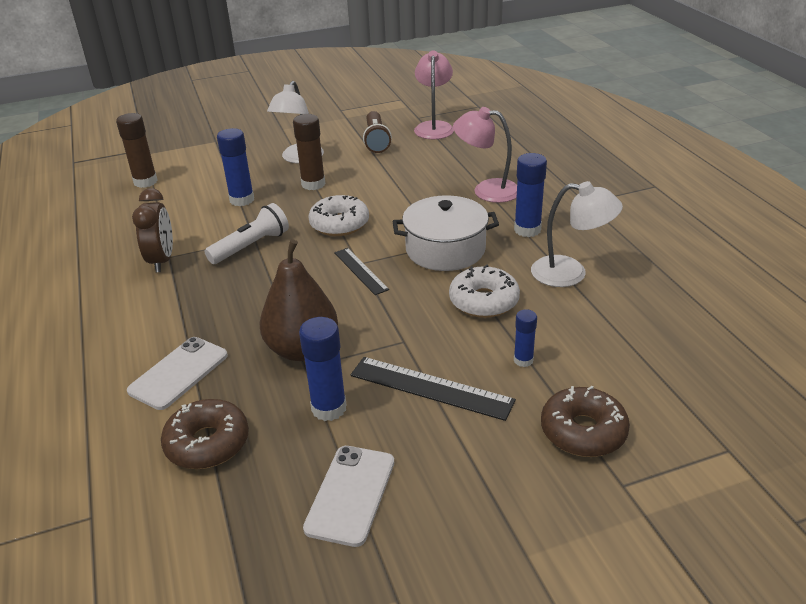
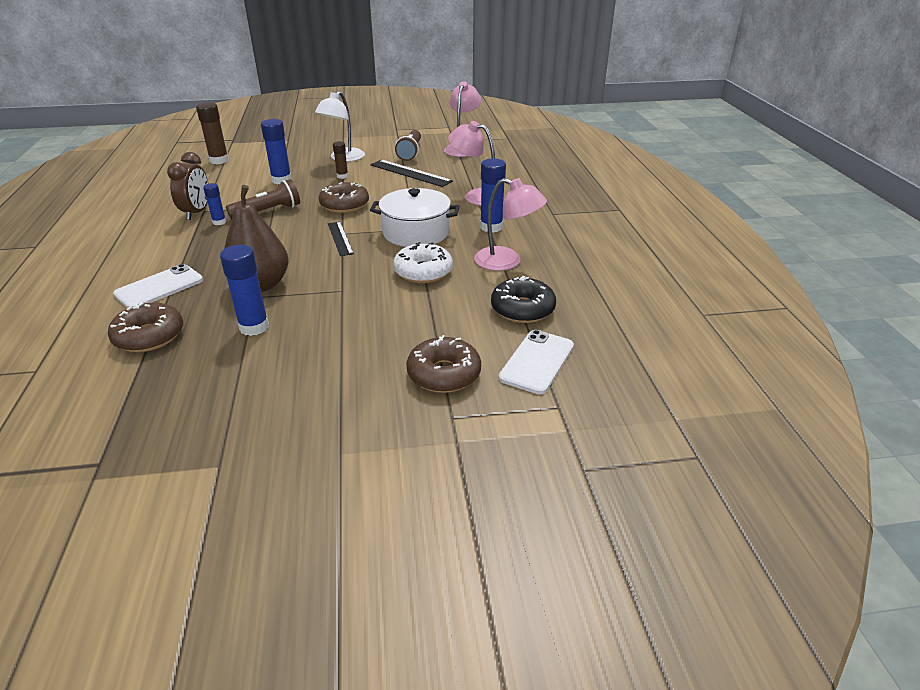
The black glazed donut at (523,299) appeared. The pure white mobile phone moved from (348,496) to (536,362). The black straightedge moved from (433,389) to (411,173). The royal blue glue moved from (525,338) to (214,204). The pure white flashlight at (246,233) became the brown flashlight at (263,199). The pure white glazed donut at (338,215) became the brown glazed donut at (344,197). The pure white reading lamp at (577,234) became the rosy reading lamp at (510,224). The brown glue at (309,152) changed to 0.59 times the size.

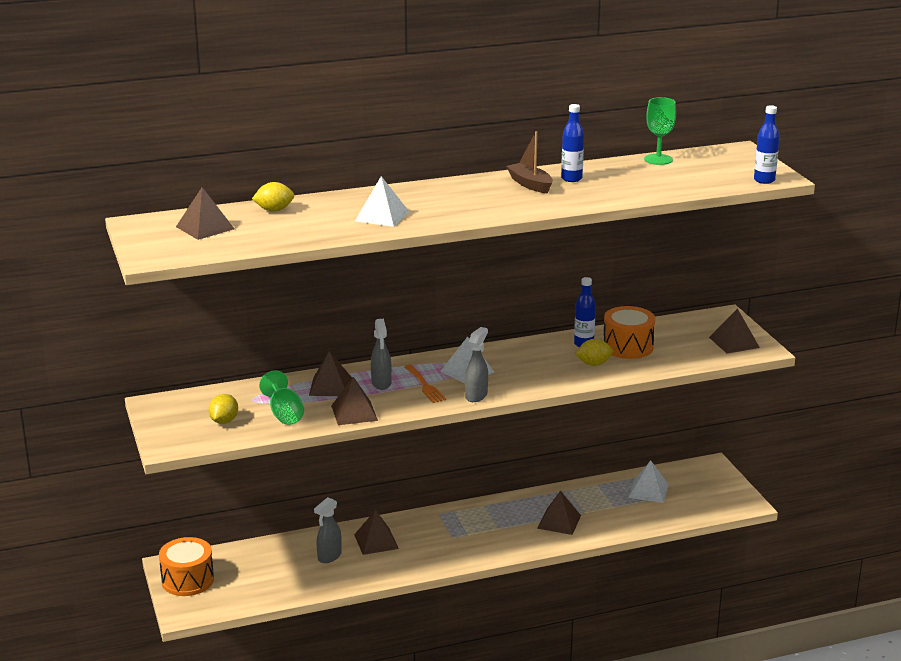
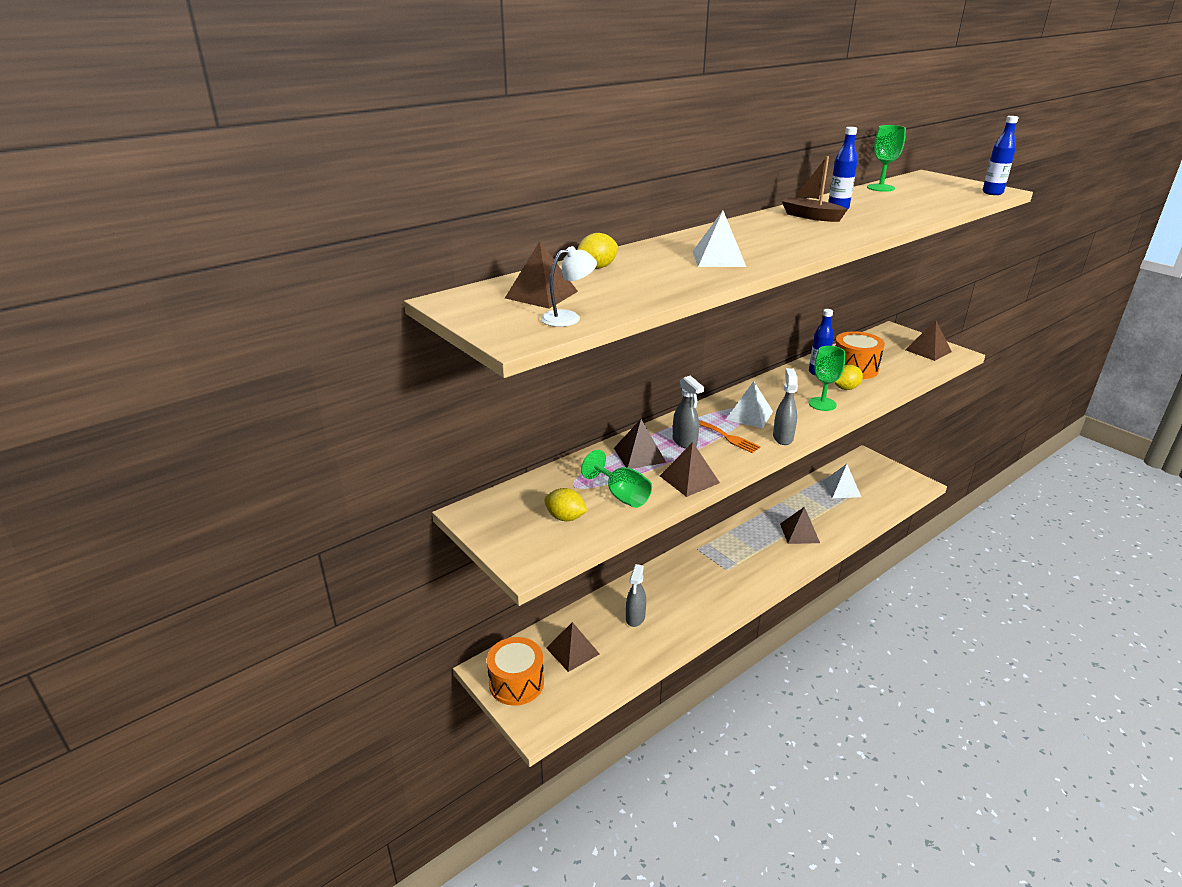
The pure white reading lamp at (569,286) appeared. The green chalice at (827,378) appeared. The brown pyramid moved from (376,532) to (573,647). The yellow lemon at (223,409) turned 60 degrees counterclockwise.

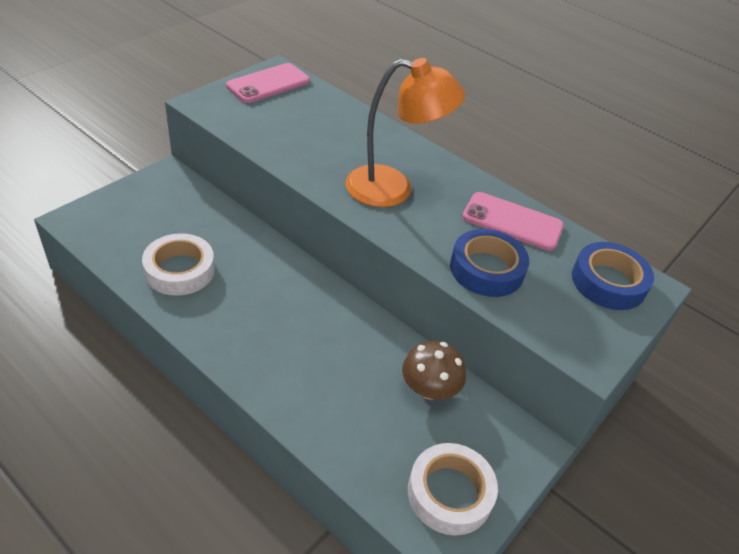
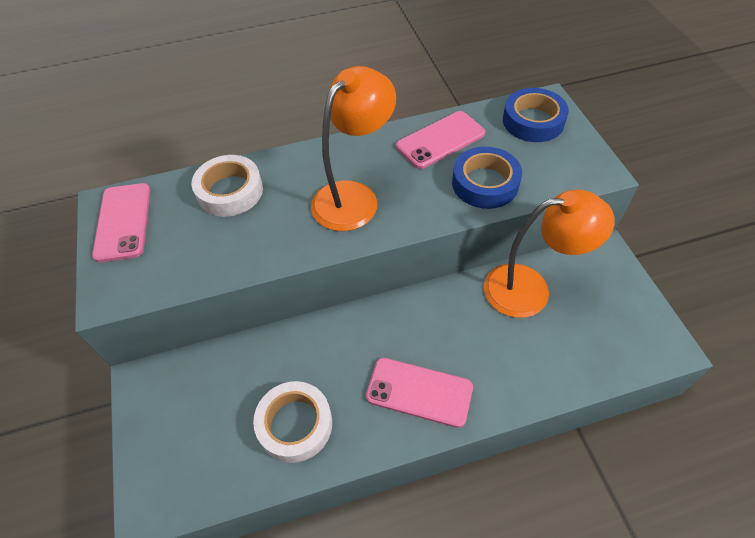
The rosy mobile phone at (419,393) appeared. The pure white sticky tape moved from (453,489) to (227,186). The brown mushroom at (434,370) was replaced by the bright orange reading lamp at (549,253).

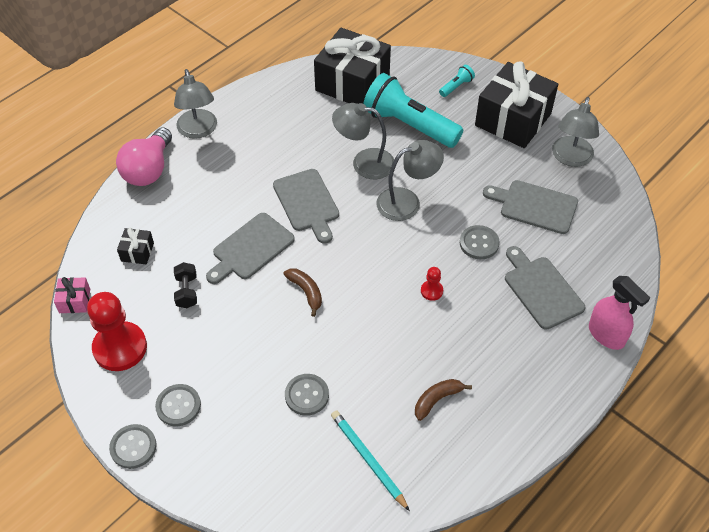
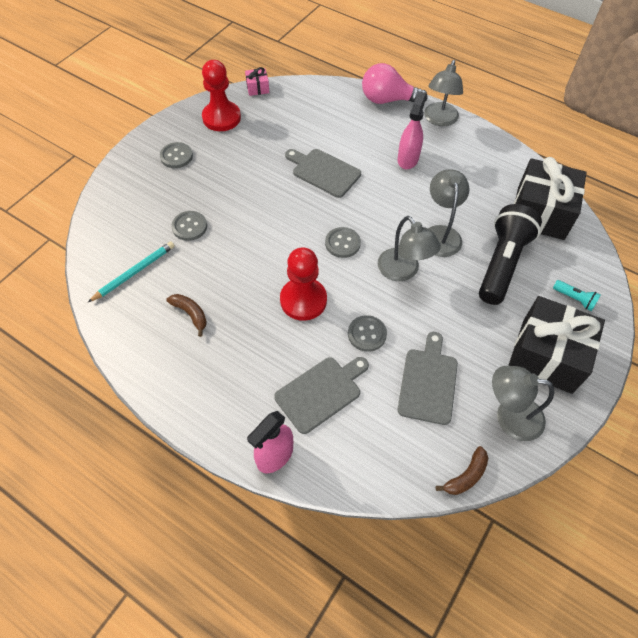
The black present at (135,246) disappeared. The black free weight at (185,285) disappeared. The gray bread board at (306,206) disappeared. The rosy spray bottle at (412,130) appeared. The gray button moved from (132,446) to (343,242). The brown toy banana moved from (302,293) to (462,470). The turquoise flashlight at (413,110) became the black flashlight at (510,254). The gray reading lamp at (195,104) turned 45 degrees counterclockwise. The red chess pawn at (432,284) changed to 2.26 times the size.

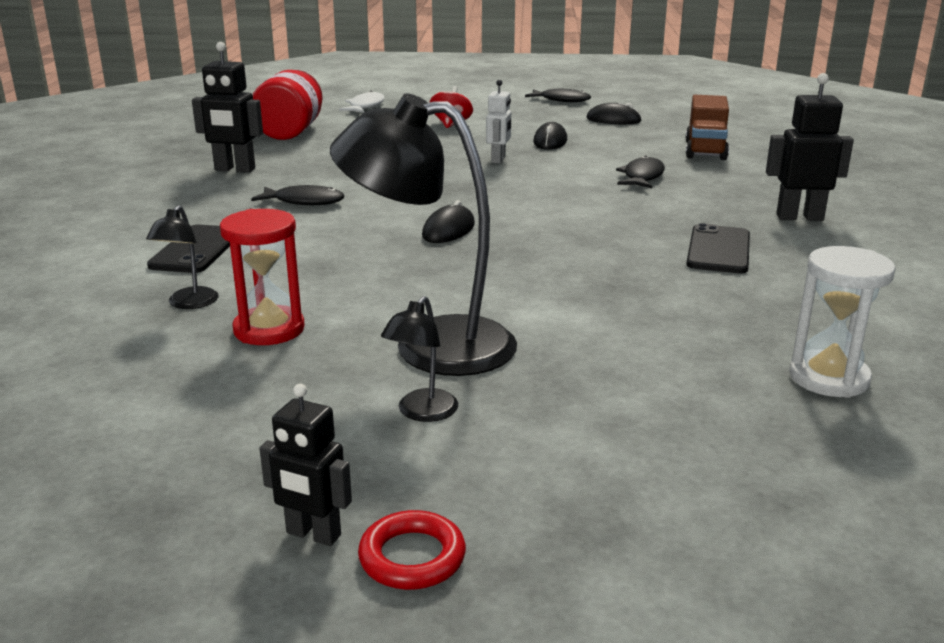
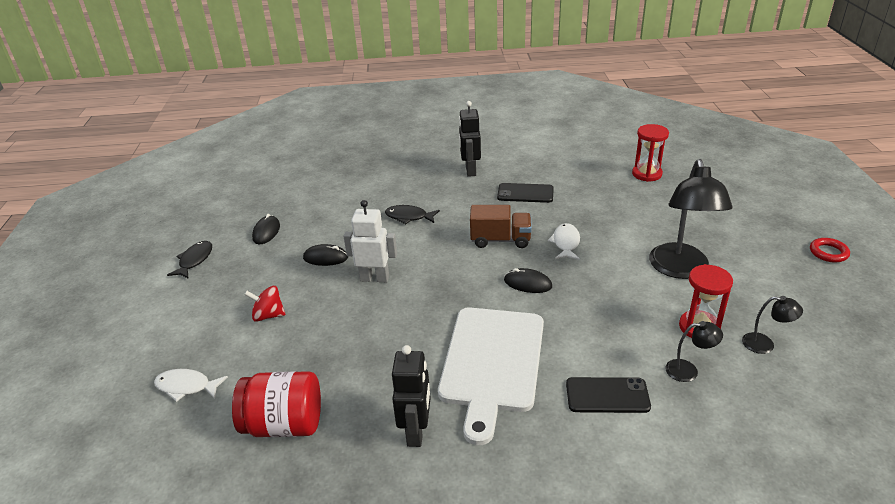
The black robot figure at (305,465) disappeared. The pure white fish figure at (564,241) appeared. The black reading lamp moved from (419,359) to (772,325). The brown toy truck moved from (707,127) to (501,226). The black fish figure at (297,195) was replaced by the pure white bread board at (491,376). The pure white sandglass at (842,322) became the red sandglass at (650,153). The pure white robot figure at (498,121) changed to 1.52 times the size.

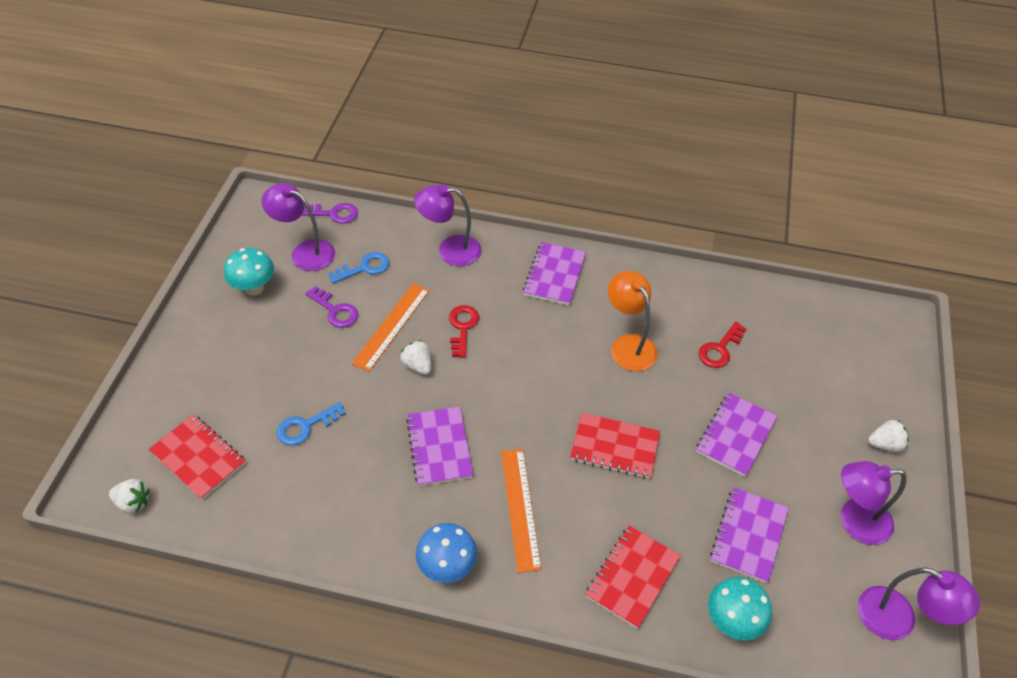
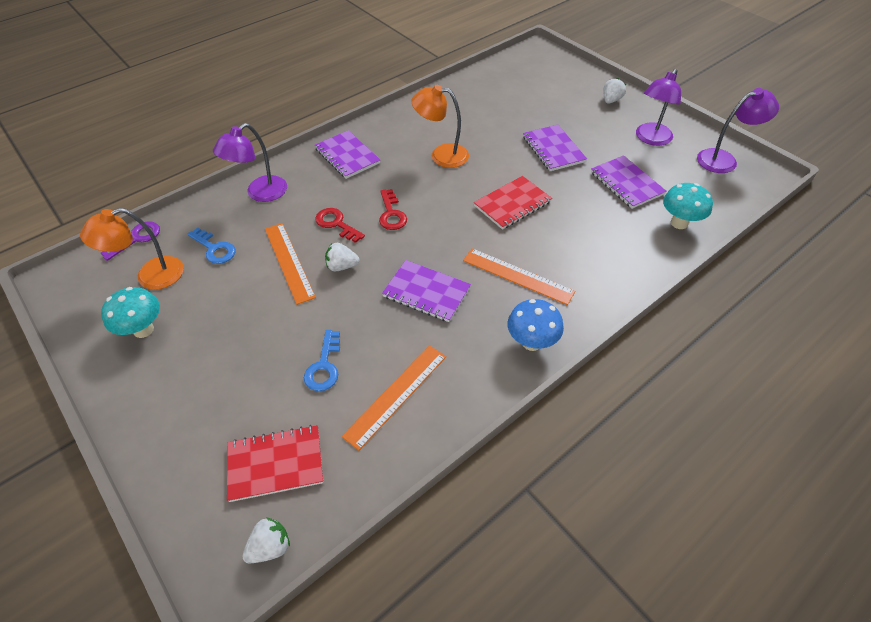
The royal purple door key at (331,307) disappeared. The red notepad at (633,577) disappeared. The bright orange straightedge at (394,397) appeared. The red door key moved from (722,344) to (393,209). The royal purple reading lamp at (298,227) became the bright orange reading lamp at (132,249). The royal blue door key at (359,268) turned 120 degrees clockwise.

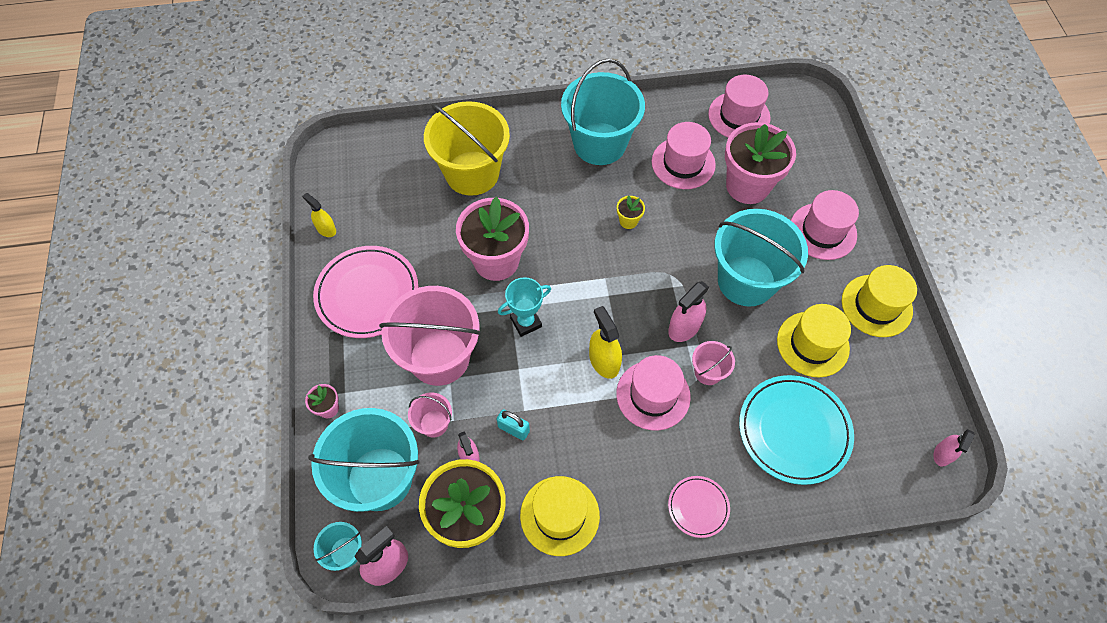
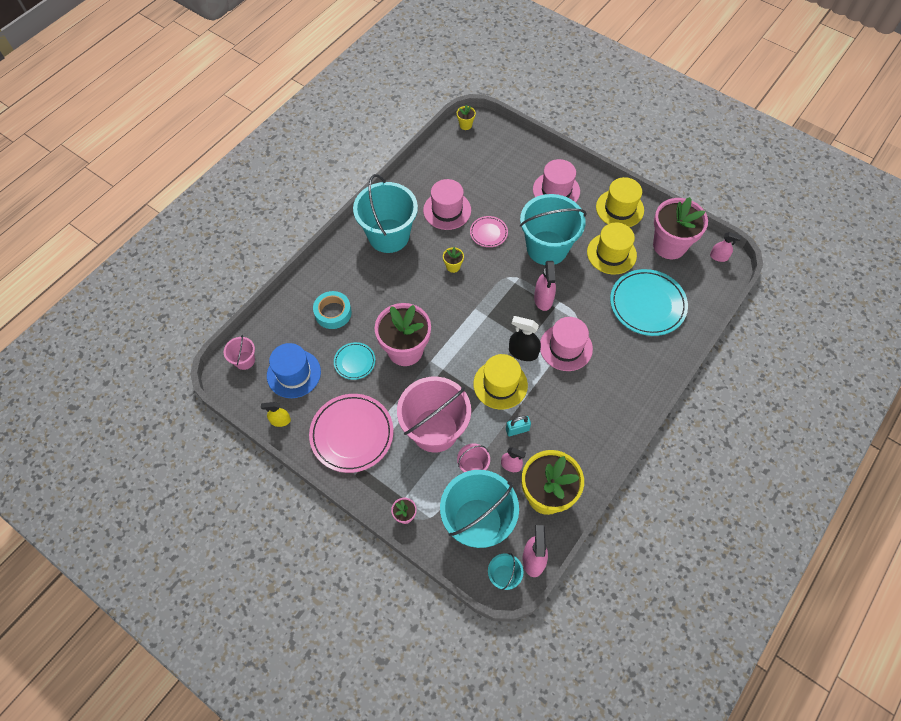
The turquoise award cup at (524,307) disappeared. The rosy tall hat at (739,106) disappeared. The royal blue tall hat at (294,370) appeared. The turquoise dinner plate at (354,361) appeared. The yellow potted plant at (466,117) appeared. The yellow tall hat moved from (560,516) to (500,381). The rosy dinner plate moved from (699,507) to (489,231). The rosy pail moved from (713,363) to (239,352). The rosy potted plant moved from (760,163) to (680,228). The yellow pail at (467,148) was replaced by the turquoise sticky tape at (332,310). The yellow spray bottle at (605,342) became the black spray bottle at (525,338). The rosy spray bottle at (954,448) turned 60 degrees counterclockwise.

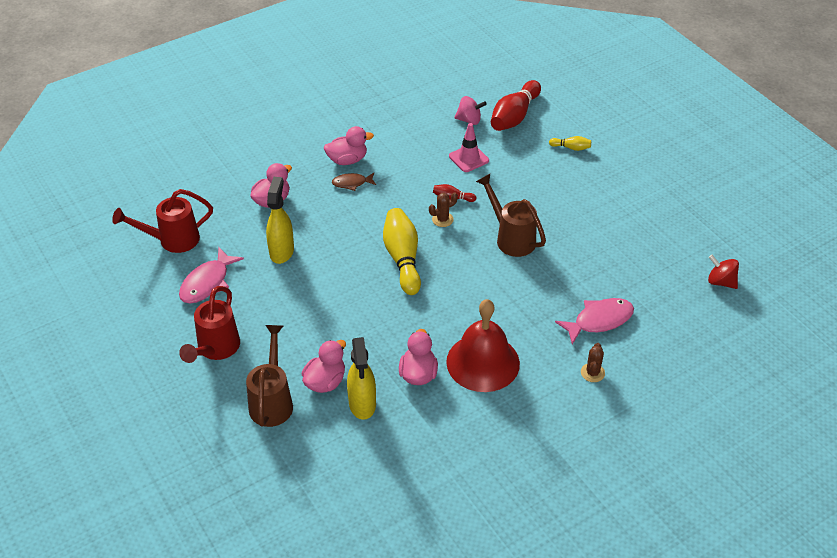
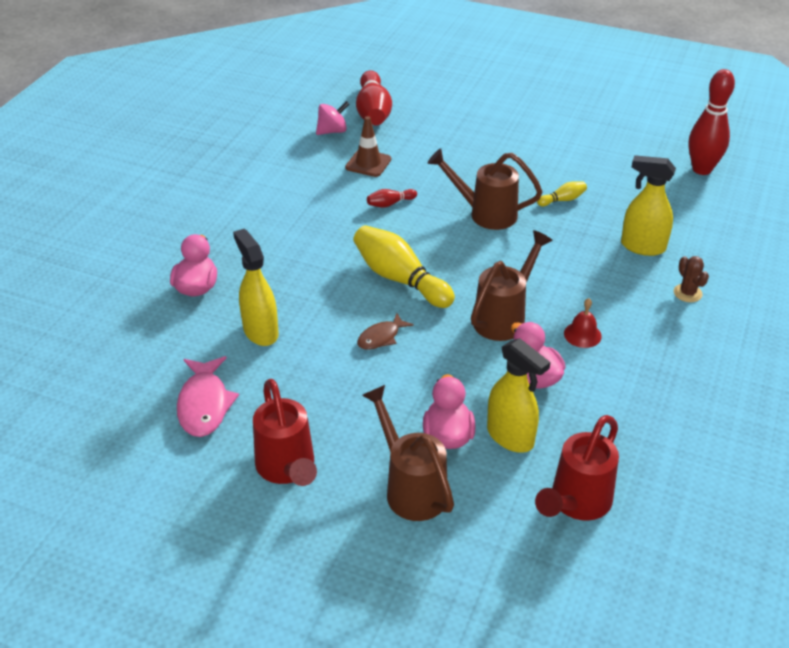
The rosy toy duck at (349,145) disappeared. The brown prickly plant at (443,209) disappeared. The brown watering can at (512,285) appeared. The red watering can moved from (162,221) to (577,468). The brown fish figure moved from (354,182) to (385,331). The yellow skittle moved from (570,143) to (562,193). The rosy fish figure at (594,321) was replaced by the yellow spray bottle at (648,205). The red whirligig at (723,272) was replaced by the red skittle at (711,122). The rosy safety cone at (469,147) became the brown safety cone at (368,146). The red school bell at (483,345) changed to 0.42 times the size.

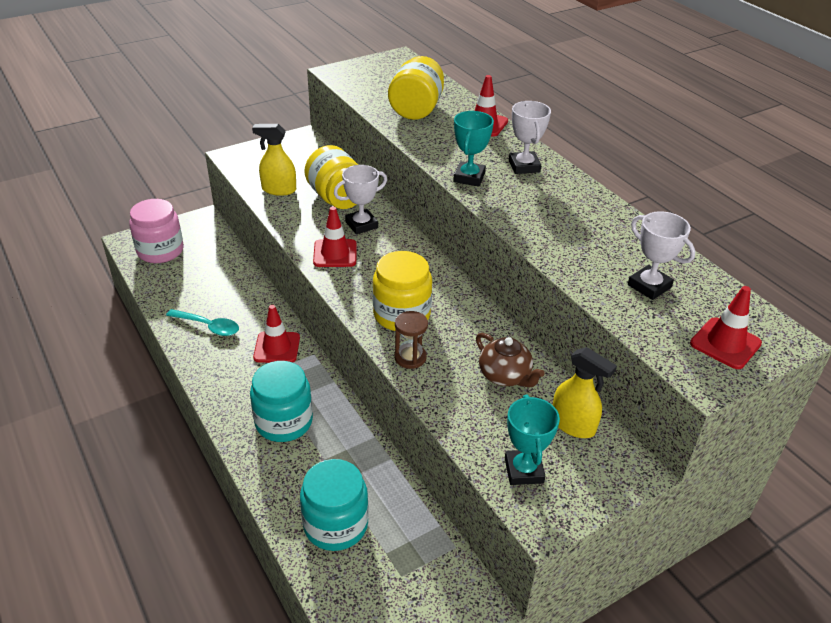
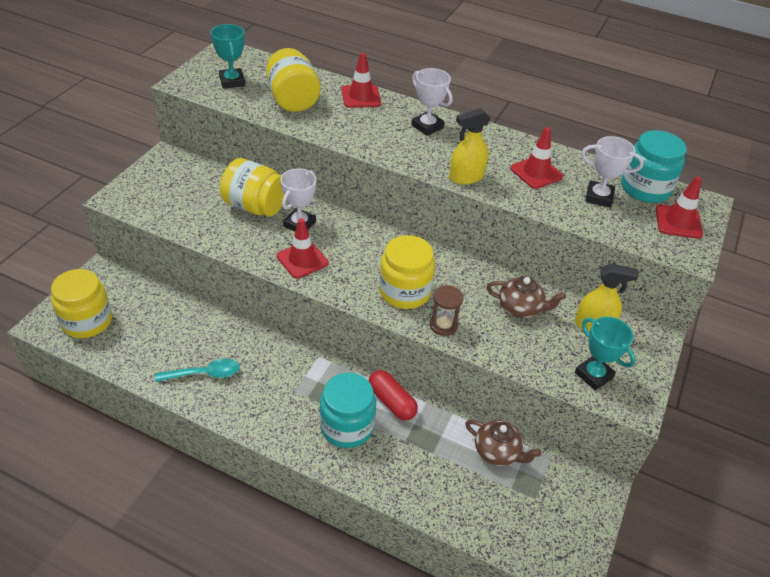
The red pill at (393,395) appeared. The brown china teapot at (503,443) appeared. The yellow spray bottle moved from (274,160) to (469,146). The red safety cone moved from (276,334) to (537,158). The turquoise jam jar moved from (334,505) to (654,166). The turquoise award cup moved from (473,148) to (228,56). The rosy jam jar at (156,231) became the yellow jam jar at (81,303).

